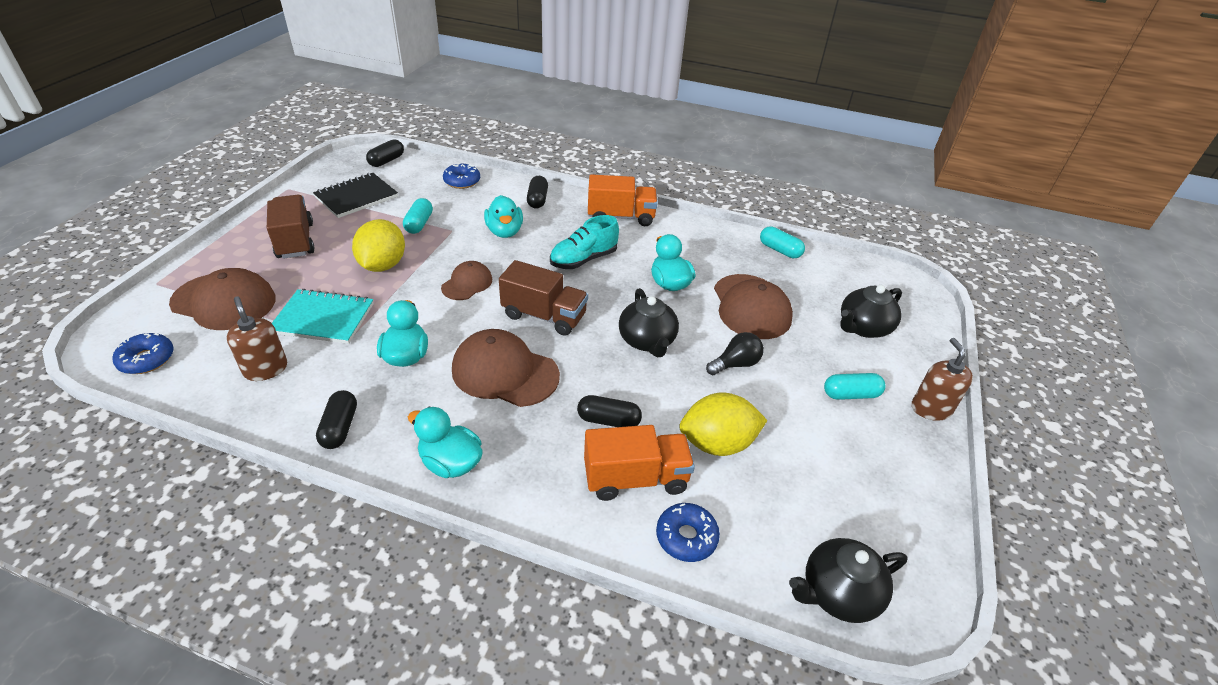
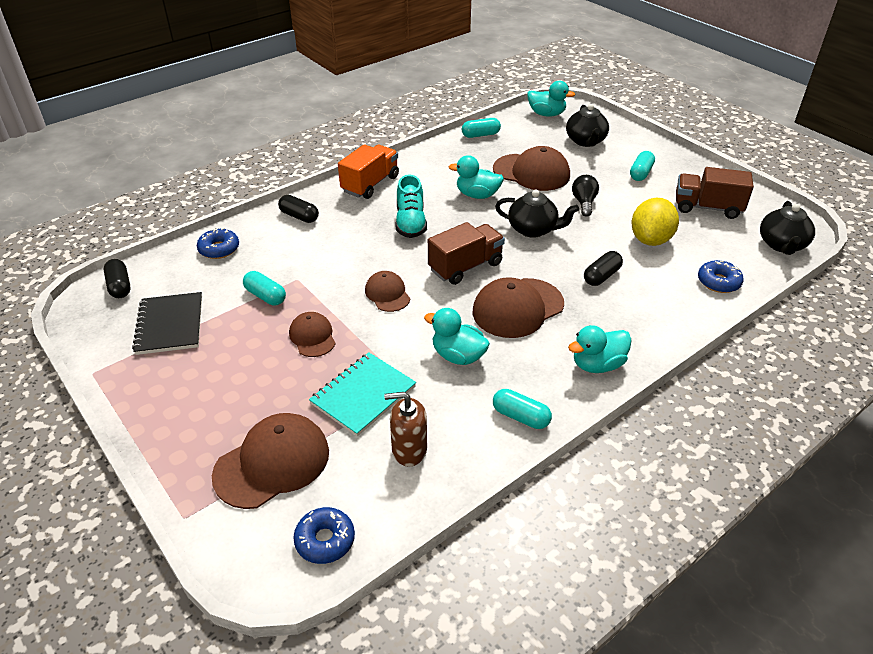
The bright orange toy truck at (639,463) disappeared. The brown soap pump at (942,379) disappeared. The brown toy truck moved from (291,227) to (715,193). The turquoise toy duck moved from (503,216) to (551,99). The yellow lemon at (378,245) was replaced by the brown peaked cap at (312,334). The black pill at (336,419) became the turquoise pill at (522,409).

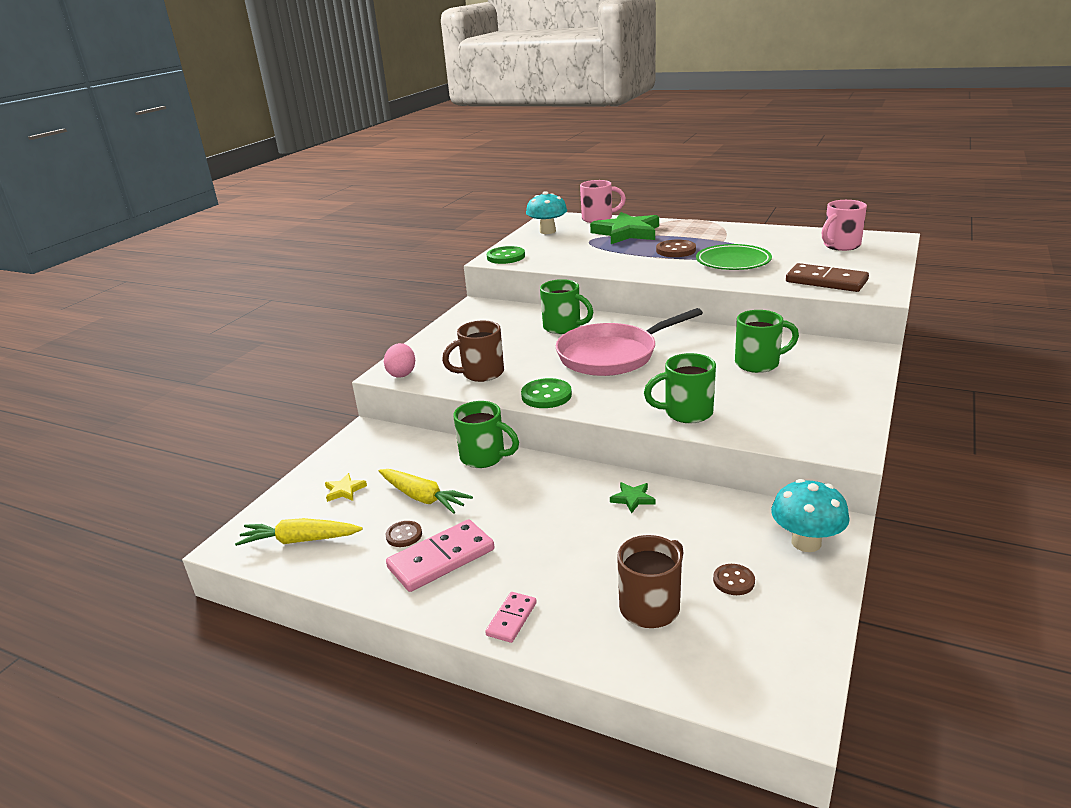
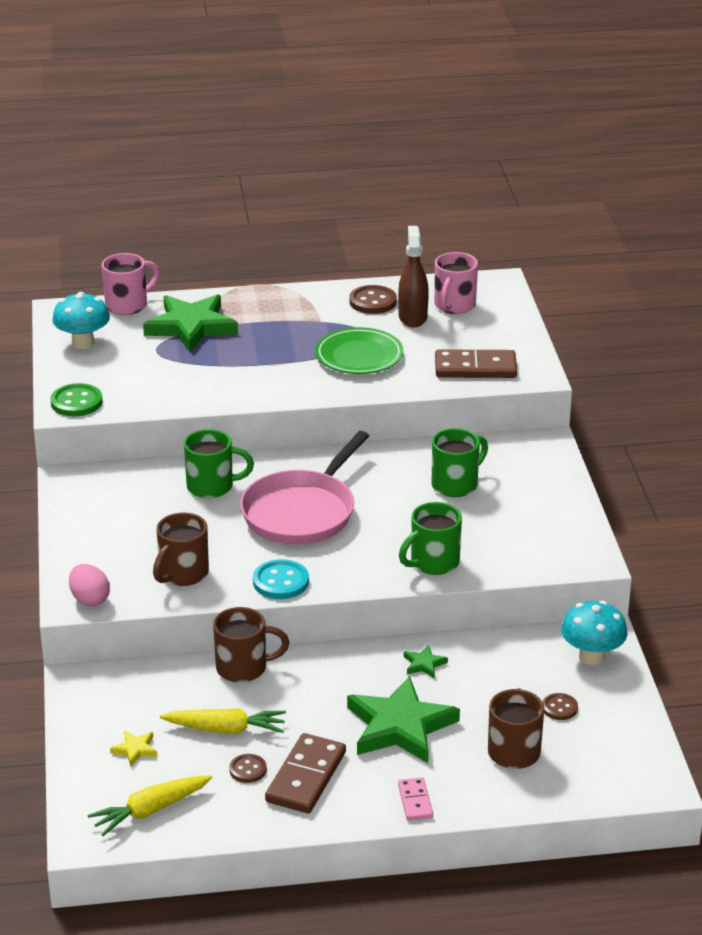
The green five-pointed star at (403,719) appeared. The brown spray bottle at (413,276) appeared. The brown button moved from (676,248) to (373,299). The rosy domino at (440,555) became the brown domino at (305,773). The green mug at (486,434) became the brown mug at (251,645). The green button at (546,393) became the turquoise button at (281,579).

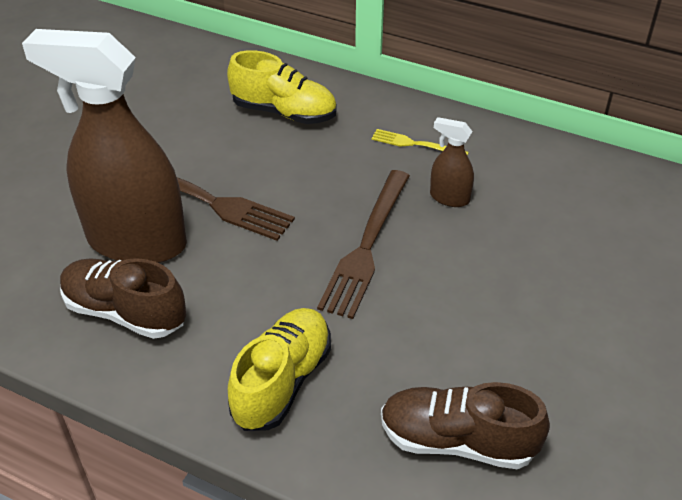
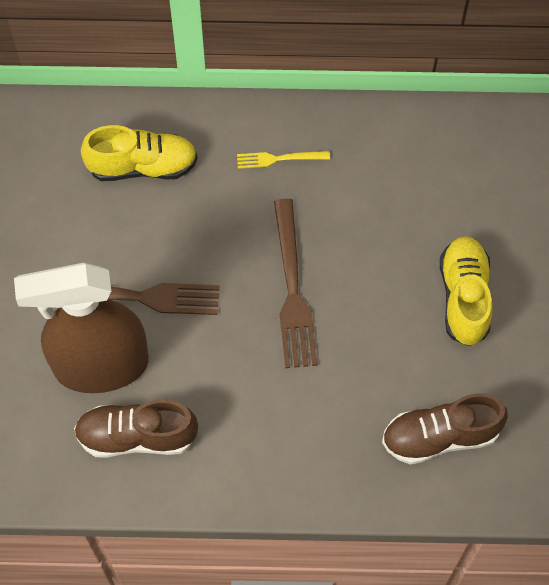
The brown spray bottle at (452,162) disappeared. The yellow lace-up shoe moved from (279,369) to (466,291).

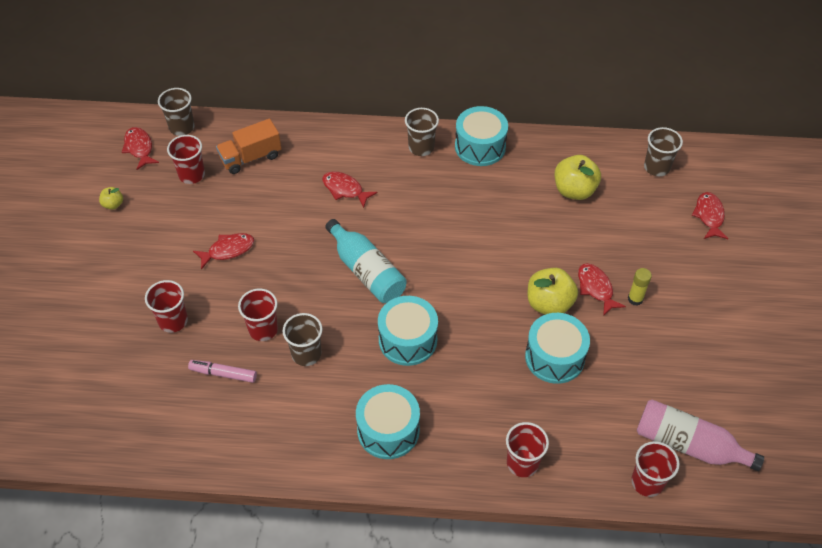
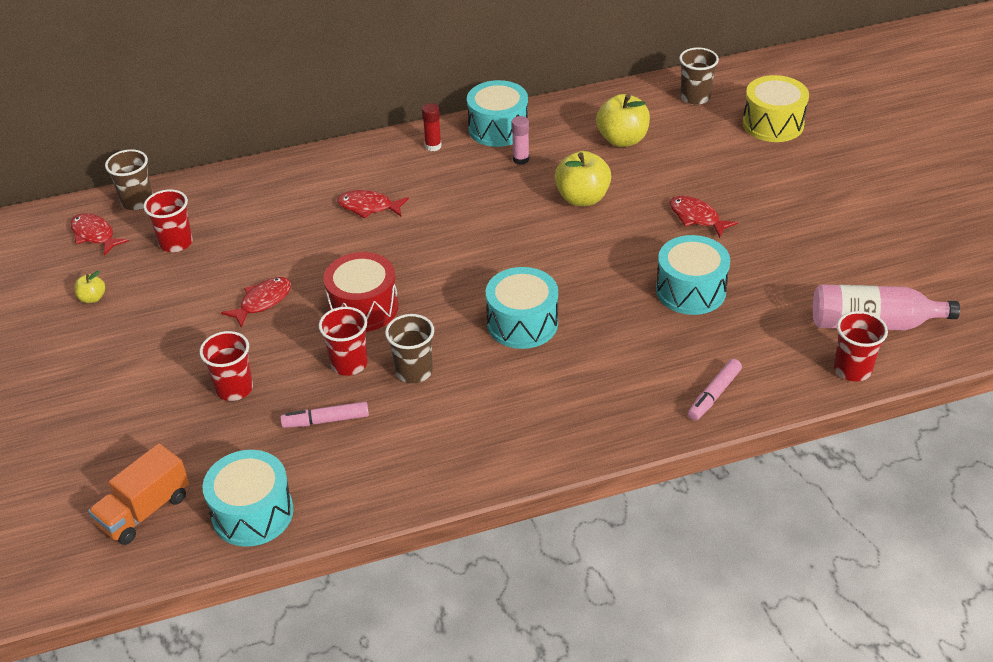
The turquoise bottle at (366,261) disappeared. The yellow glue at (640,287) disappeared. The red drum at (361,292) appeared. The rosy glue at (520,140) appeared. The bright orange toy truck moved from (249,146) to (138,494). The turquoise drum moved from (388,421) to (248,498). The yellow apple moved from (553,291) to (583,178). The brown cup at (422,132) was replaced by the red glue at (432,127). The red cup at (527,449) was replaced by the rosy felt pen at (715,390). The red fish figure at (710,215) was replaced by the yellow drum at (776,108).

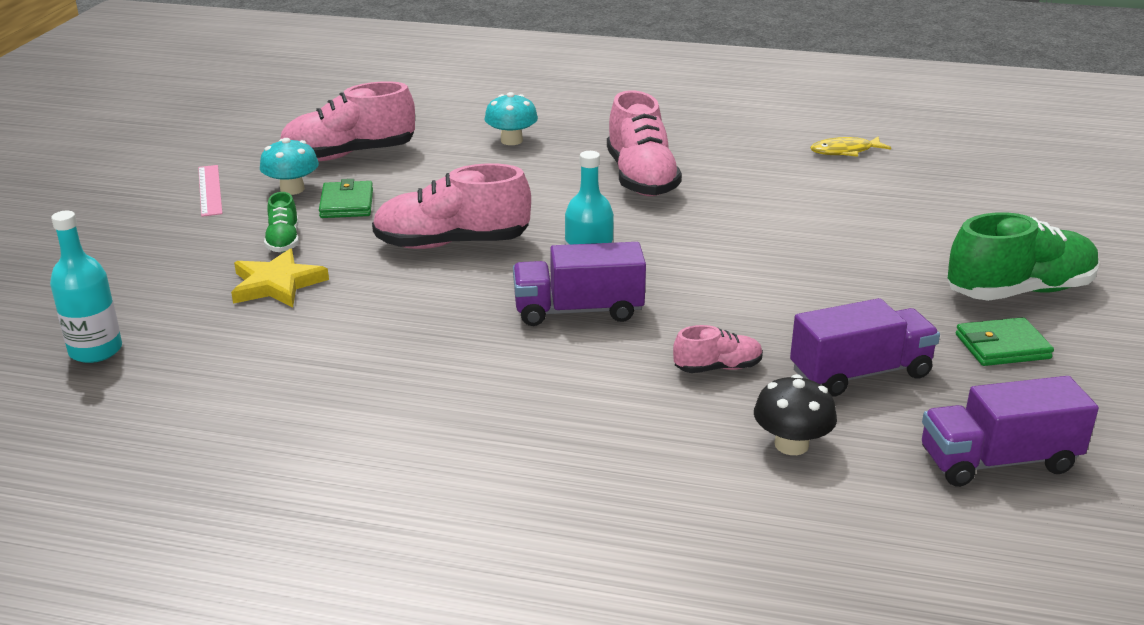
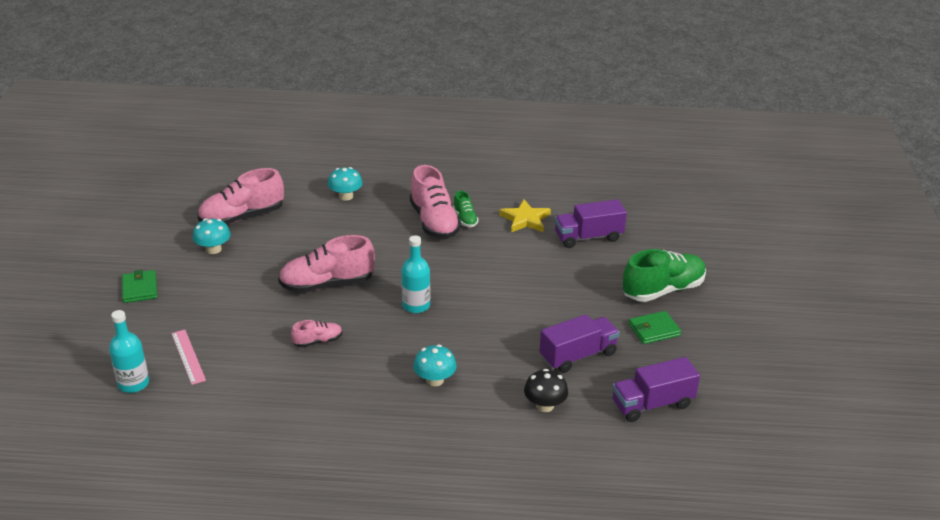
The yellow fish figure at (850,146) disappeared. The turquoise mushroom at (435,365) appeared. The rosy straightedge moved from (210,191) to (188,357). The yellow five-pointed star moved from (280,277) to (525,215). The green lace-up shoe moved from (281,222) to (466,209). The green card wallet moved from (346,198) to (139,286). The royal purple toy truck moved from (579,284) to (591,223). The rosy lace-up shoe moved from (718,349) to (316,334).

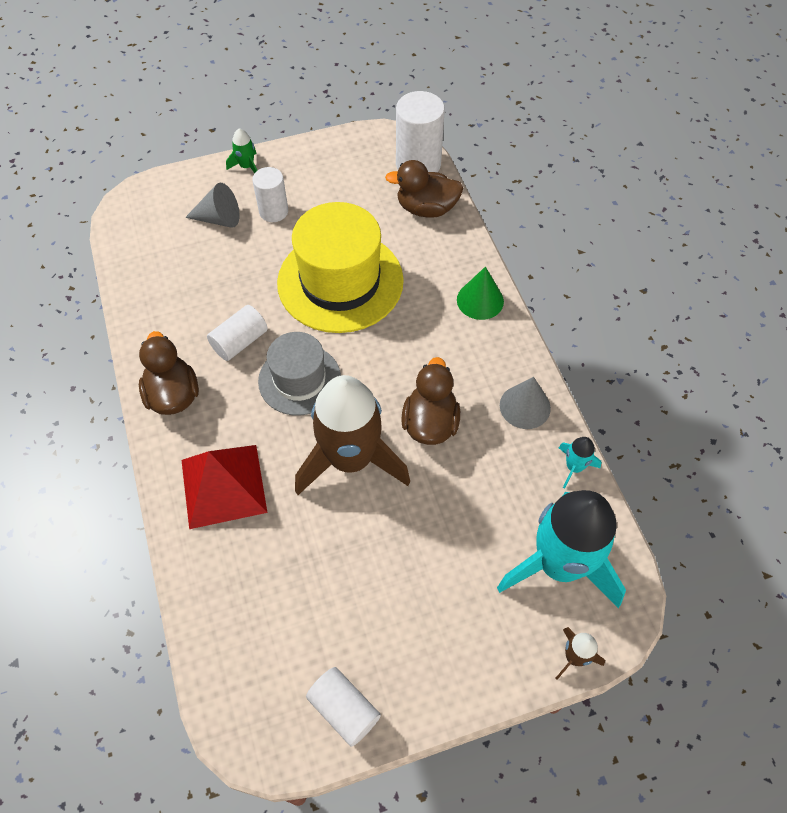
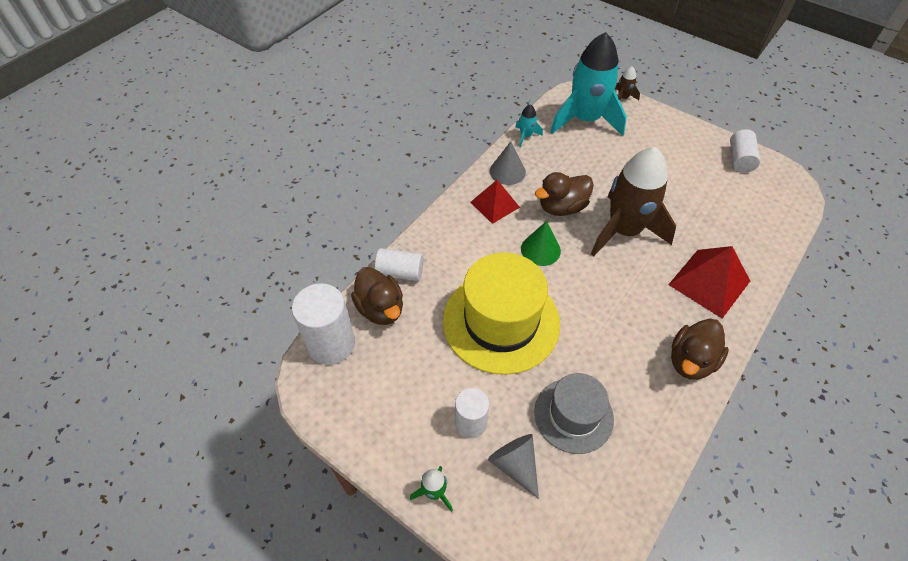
The red pyramid at (495,202) appeared. The pure white cylinder moved from (237,333) to (399,264). The gray tall hat moved from (299,374) to (574,413). The green solid cone moved from (480,293) to (541,243).

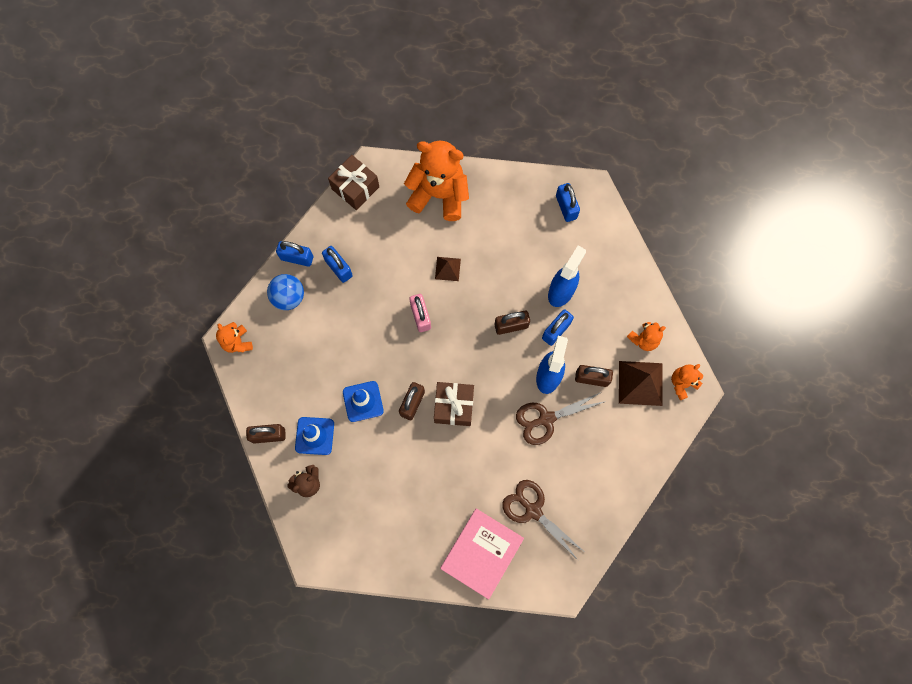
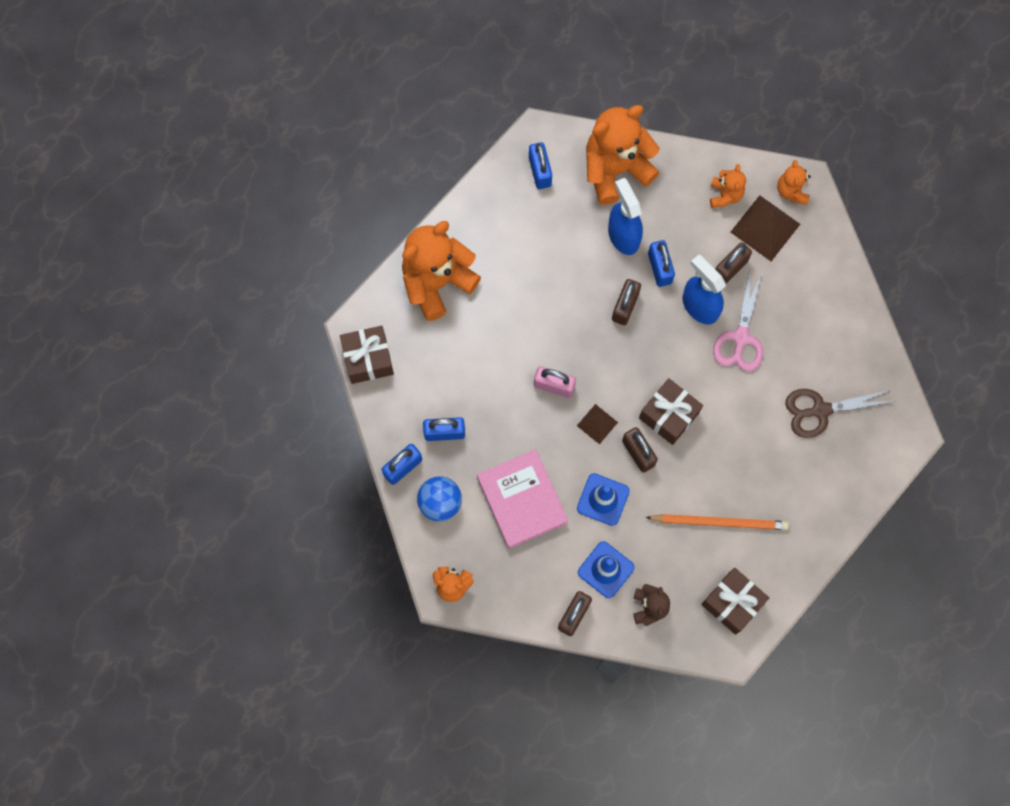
The bright orange teddy at (623,155) appeared. The bright orange lead pencil at (717,522) appeared. The brown present at (735,601) appeared. The brown pyramid moved from (448,269) to (597,424). The rosy hardback moved from (482,554) to (522,499). The brown scissors at (561,418) became the rosy scissors at (738,321). The royal blue padlock at (568,202) turned 60 degrees clockwise.

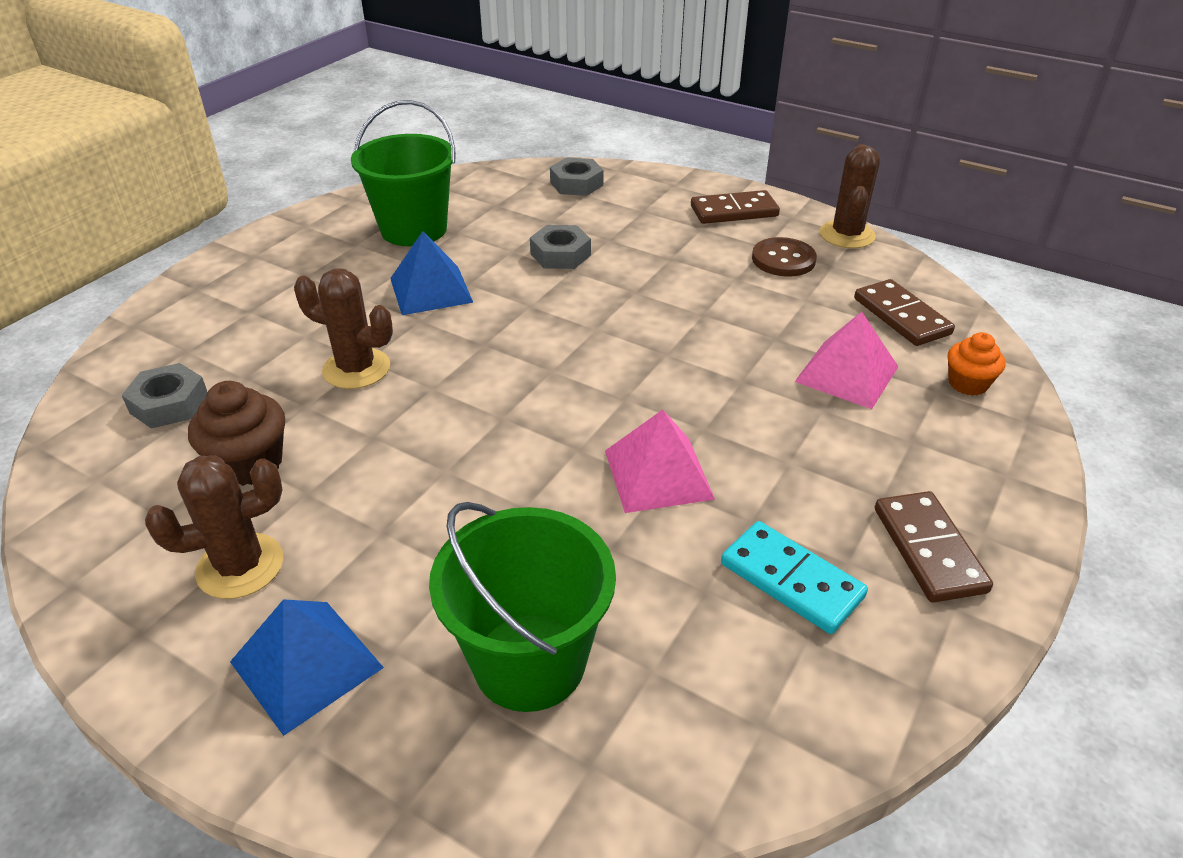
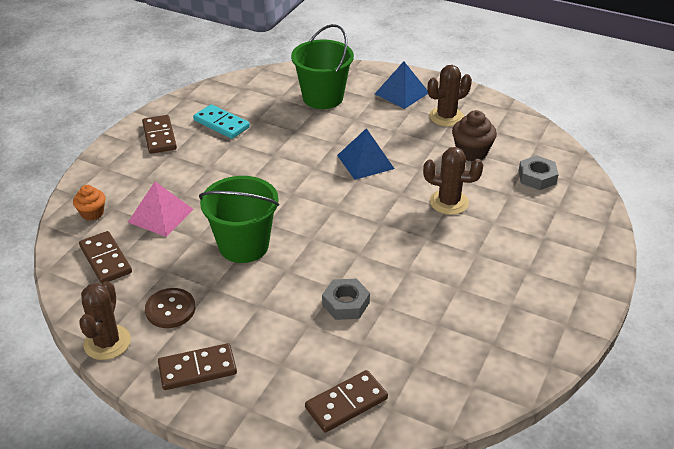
The rosy pyramid at (660,461) disappeared. The green pail moved from (403,173) to (239,219). The royal blue pyramid moved from (431,273) to (365,154). The gray nut at (576,177) was replaced by the brown domino at (346,401).

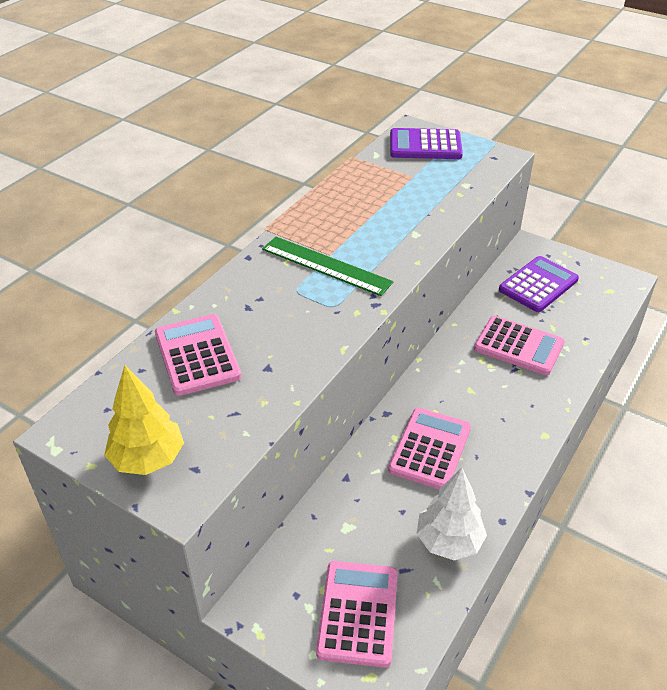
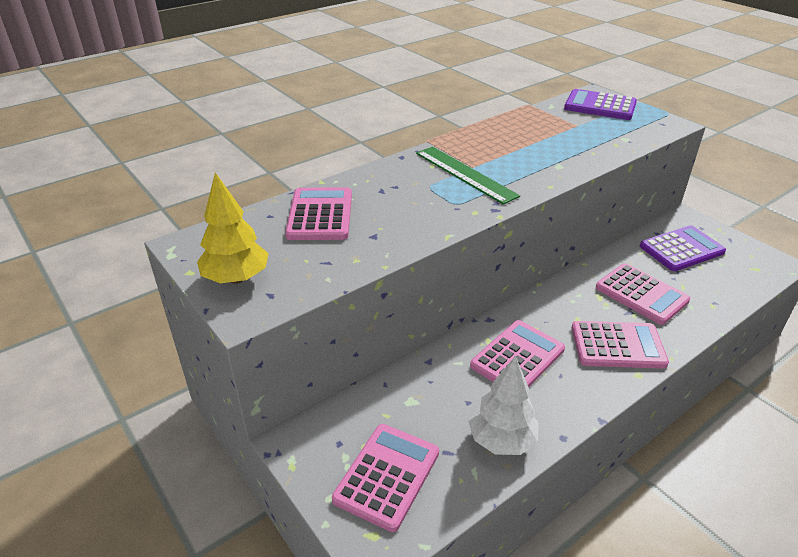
The rosy adding machine at (620,345) appeared.

